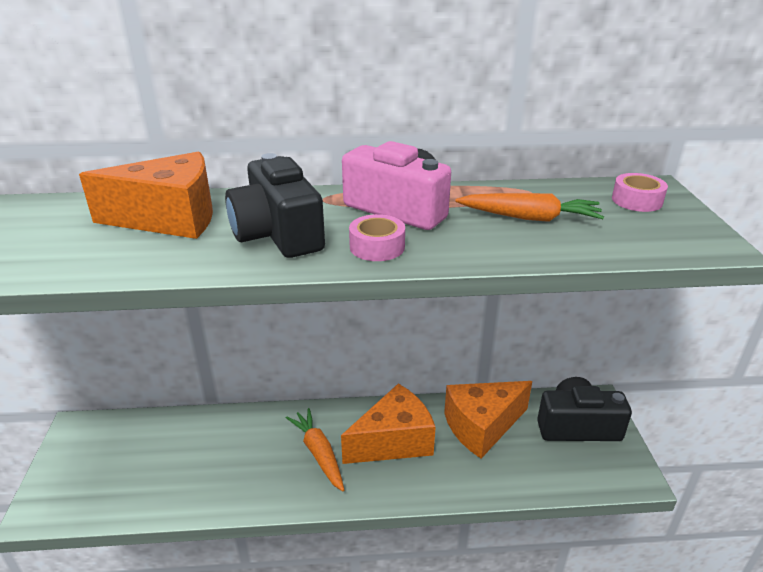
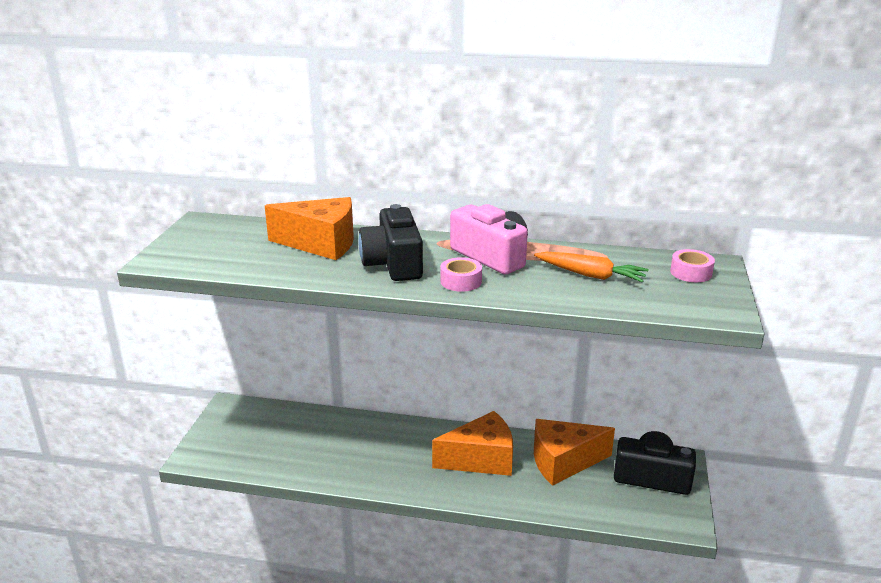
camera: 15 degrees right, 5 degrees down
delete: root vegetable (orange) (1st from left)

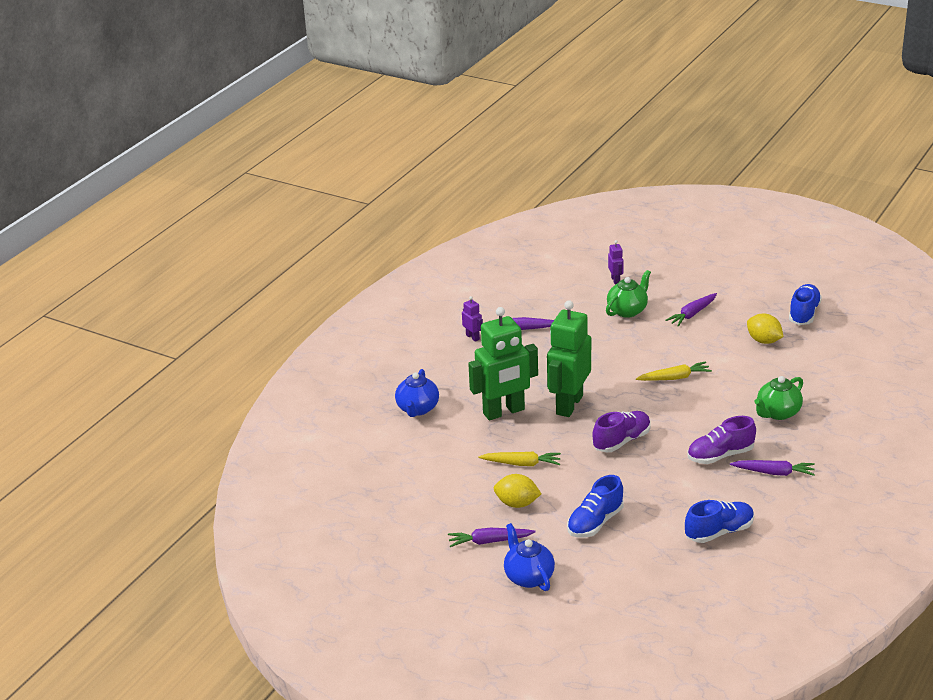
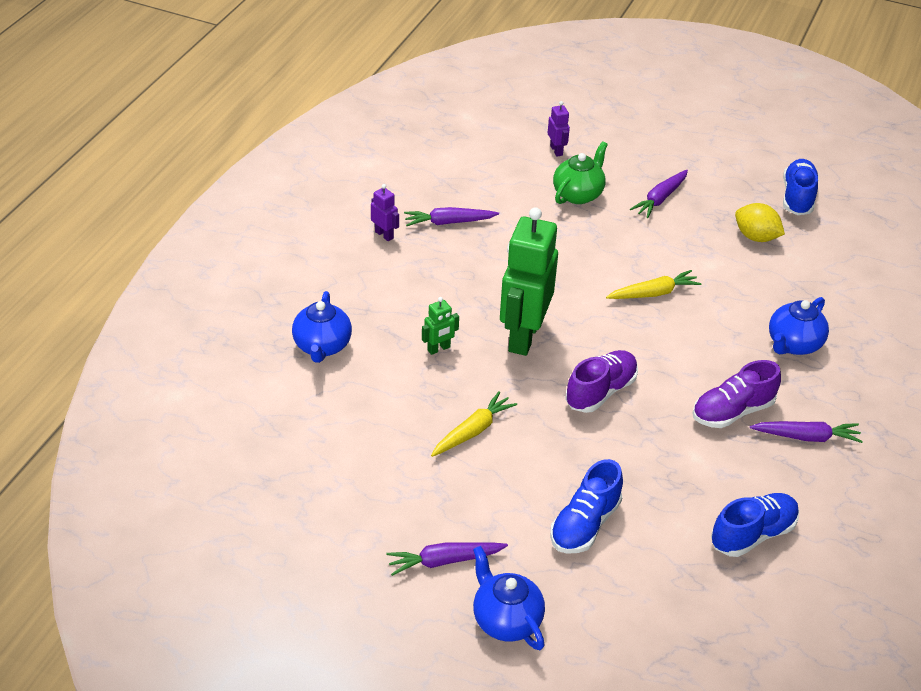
camera: 10 degrees left, 10 degrees up
delete: lemon (yellow) (1st from left)
recolor: tea pot (leaf-green) (2nd from left) to tea pot (cobalt) (3rd from left)
rotate: root vegetable (yellow) (1st from left) 45 degrees counterclockwise
resize: robot (leaf-green) (1st from left) x0.42

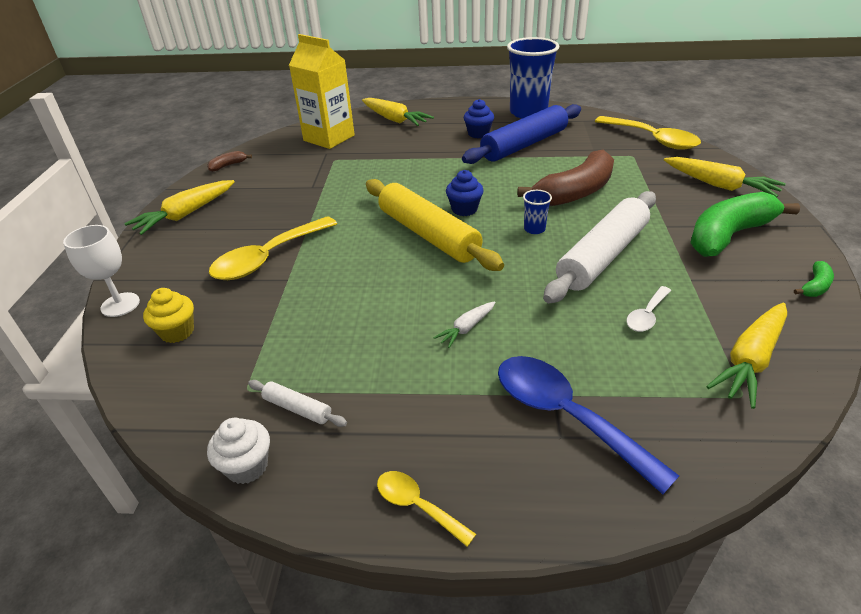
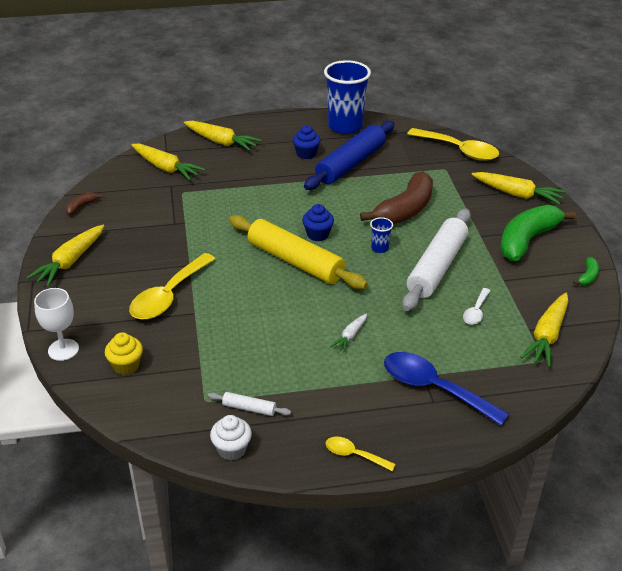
camera: 15 degrees left, 0 degrees up
replace: carton (yellow) to root vegetable (yellow) (2nd from left)

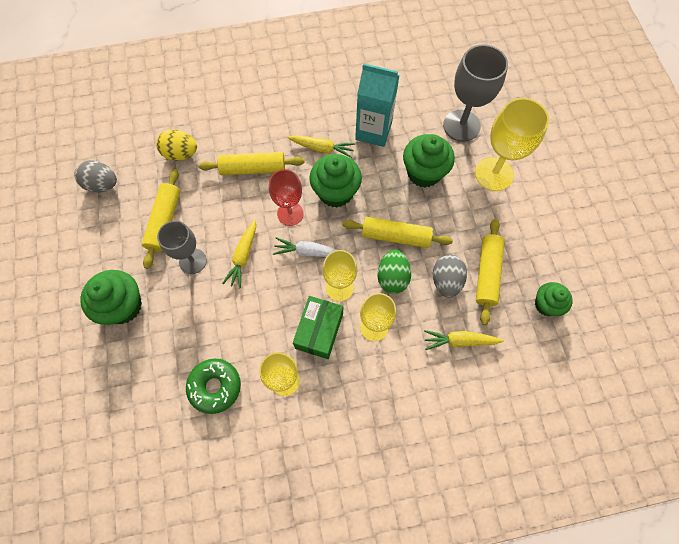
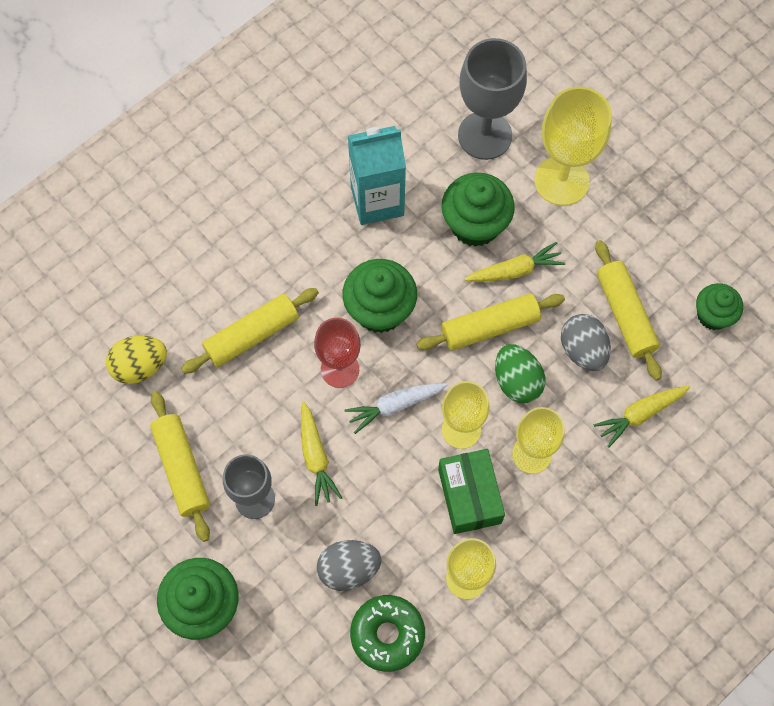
camera: 30 degrees left, 0 degrees up
move: toy egg (ash-grey) (1st from left); root vegetable (yellow) (2nd from left)

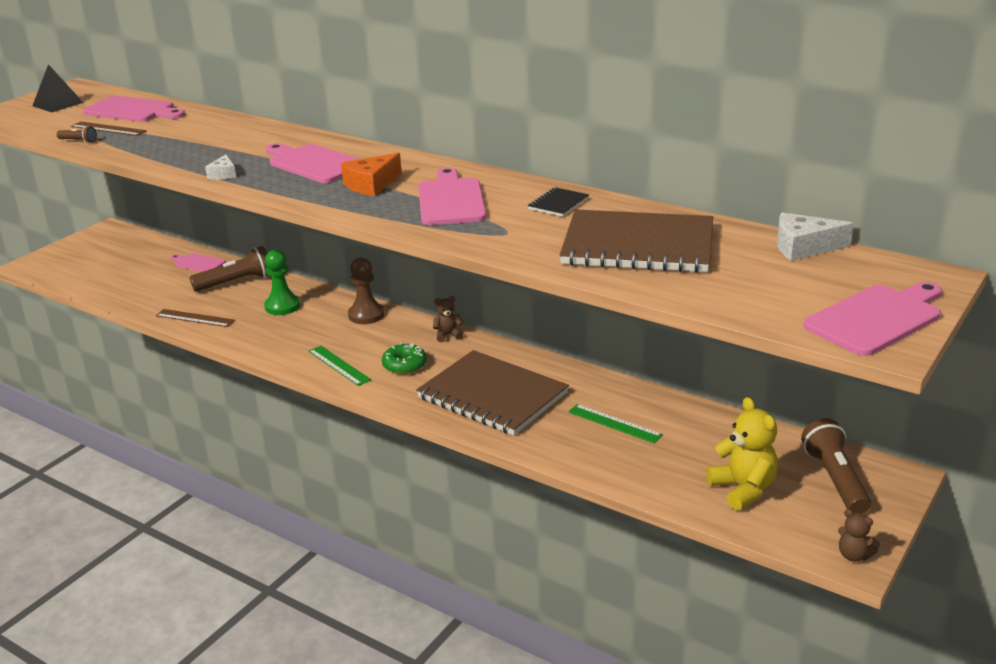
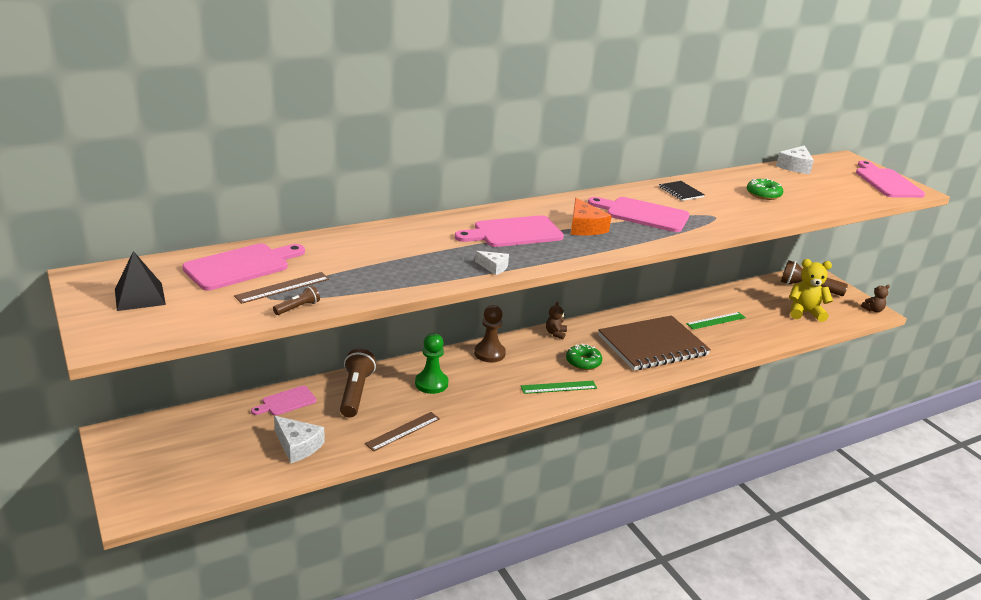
camera: 65 degrees left, 0 degrees up
insert: cheese wedge (snow-white) (1st from left)
replace: exercise book (russet) (2nd from left) to glazed donut (leaf-green) (2nd from left)

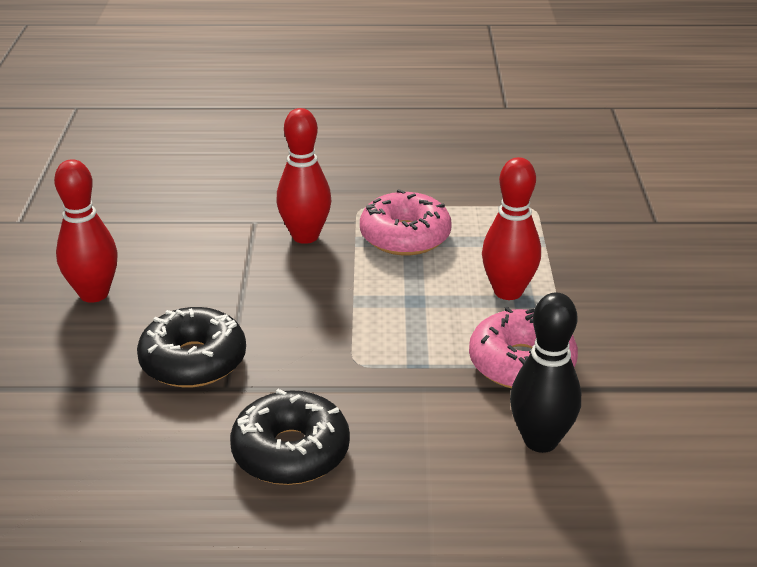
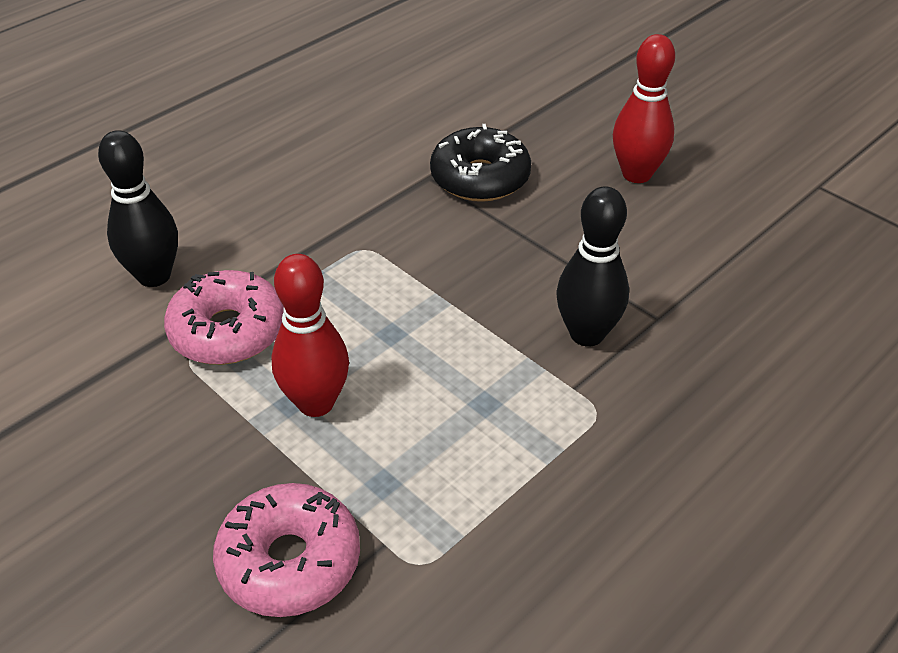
camera: 135 degrees right, 10 degrees up
delete: glazed donut (jet-black) (2nd from left)
move: glazed donut (rose-pink) (1st from left in the first image) to glazed donut (rose-pink) (2nd from left)
recolor: bowling pin (red) (2nd from left) to bowling pin (jet-black) (2nd from left)

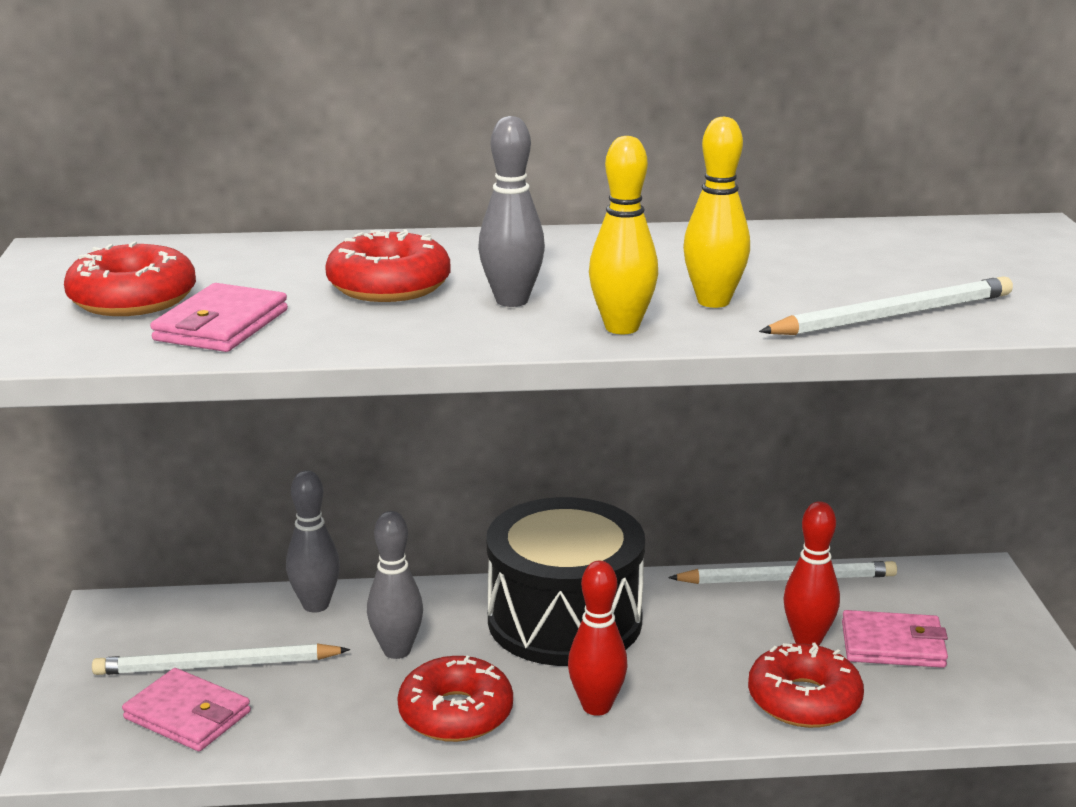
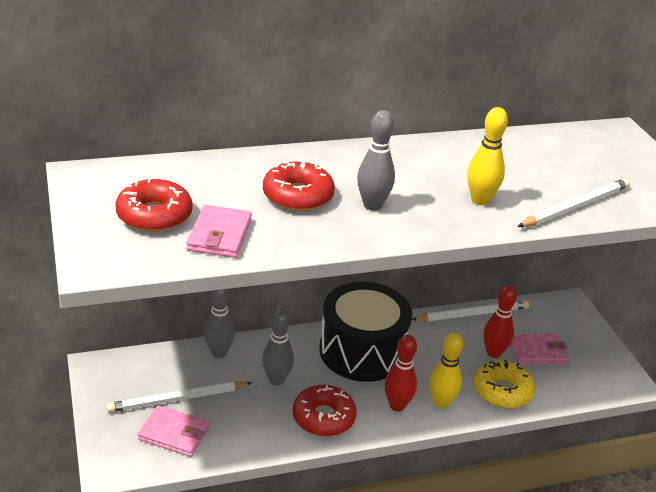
camera: 15 degrees left, 10 degrees up
move: bowling pin (yellow) (1st from left)
recolor: glazed donut (red) (4th from left) to glazed donut (yellow)

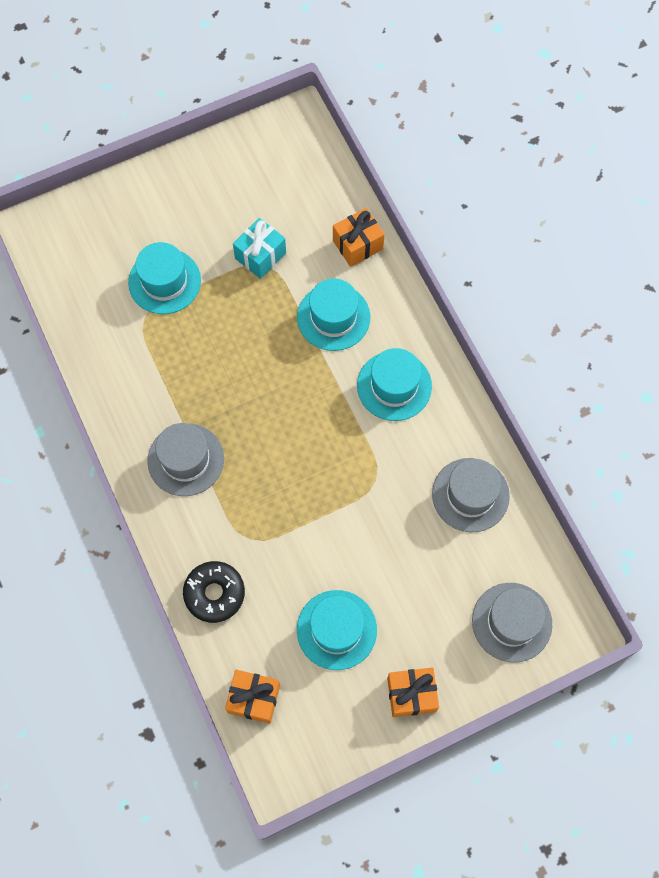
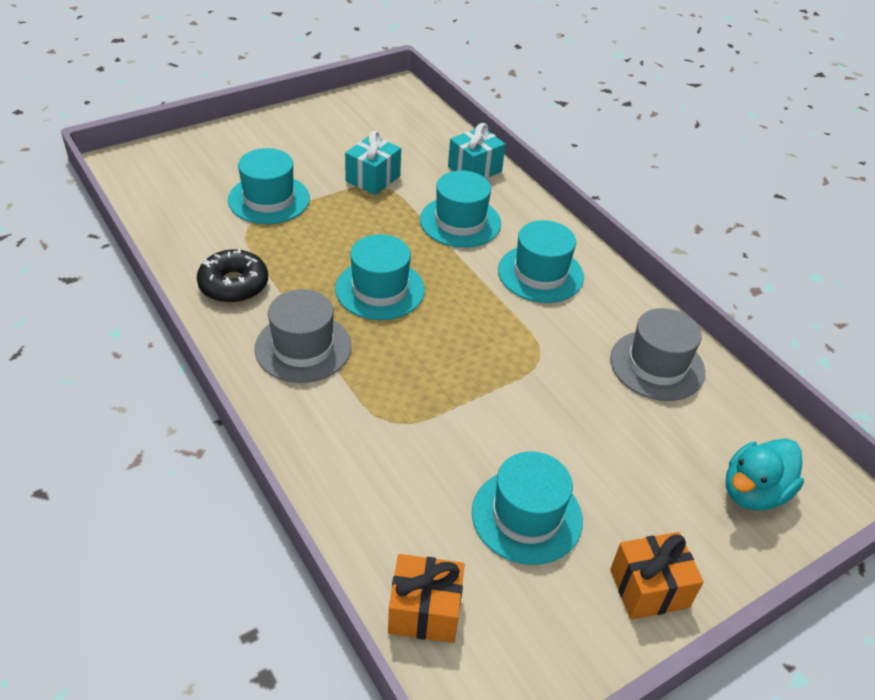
camera: 10 degrees left, 25 degrees down
insert: hat (teal) (2nd from left)
move: glazed donut (jet-black)
replace: hat (ash-grey) (3rd from left) to toy duck (teal)
recolor: gift (orange) (2nd from left) to gift (teal) (2nd from left)

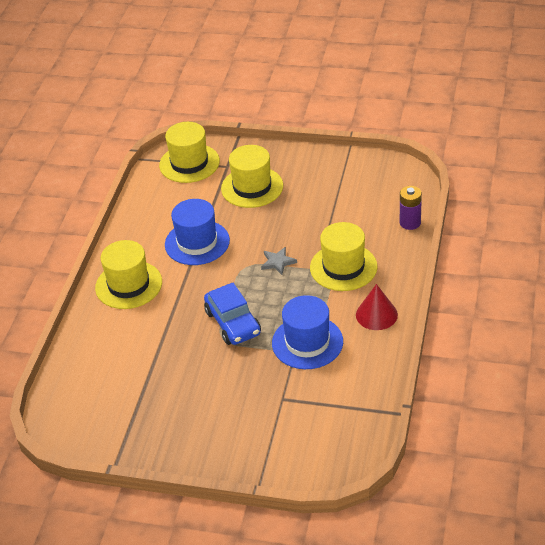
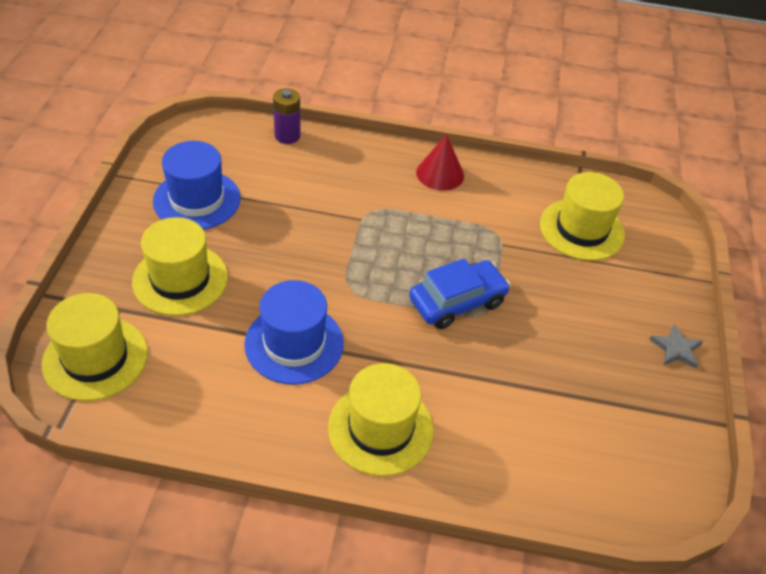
camera: 100 degrees left, 5 degrees up
move: star shape (ash-grey); hat (cobalt) (2nd from left in the first image) to hat (cobalt) (1st from left); hat (yellow) (4th from left)

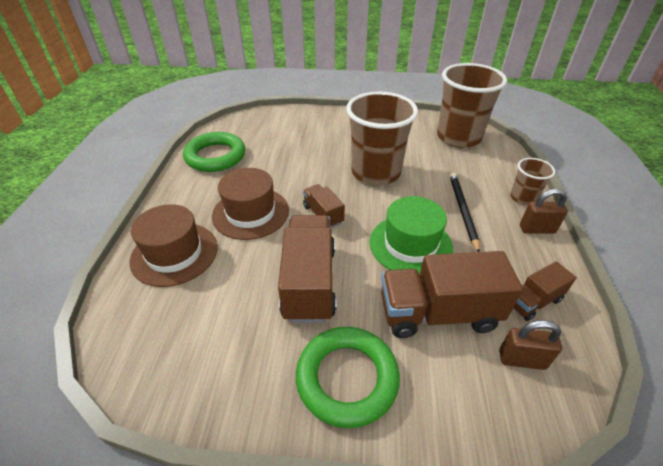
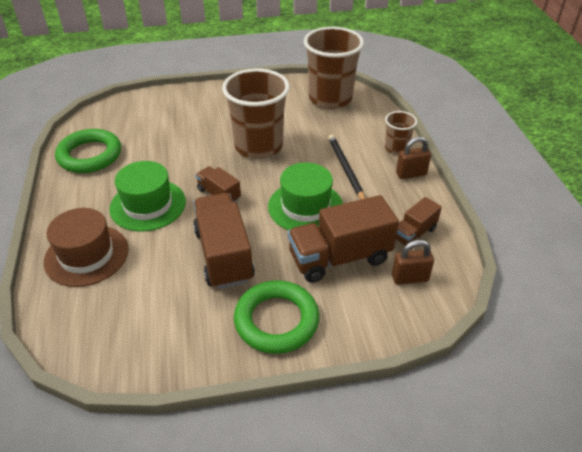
camera: 15 degrees left, 0 degrees up
recolor: hat (russet) (2nd from left) to hat (leaf-green) (1st from left)

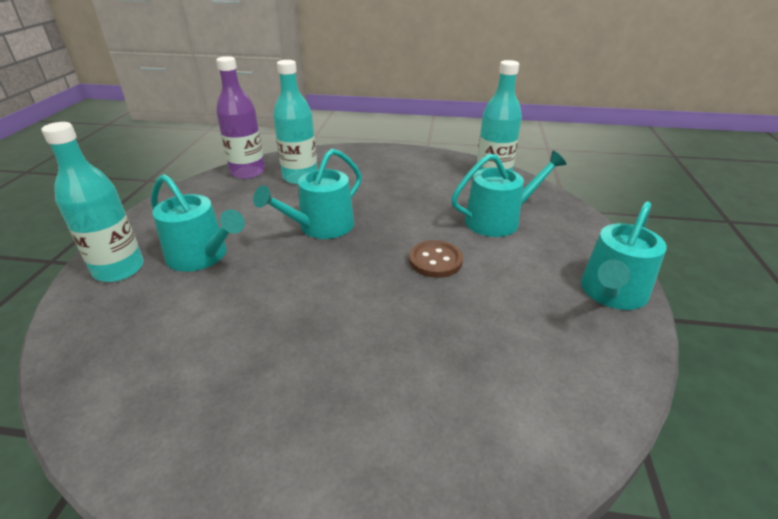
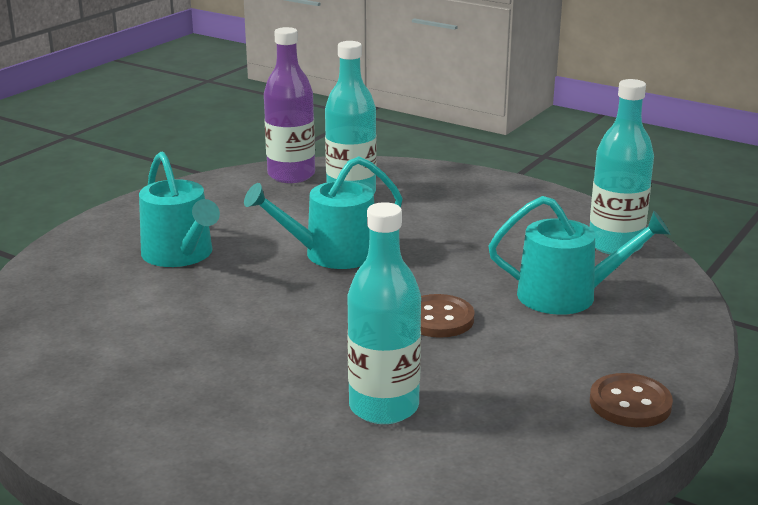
camera: 25 degrees right, 10 degrees down
move: bottle (teal) (1st from left in the first image) to bottle (teal) (2nd from left)
replace: watering can (teal) (4th from left) to sewing button (russet) (2nd from left)

